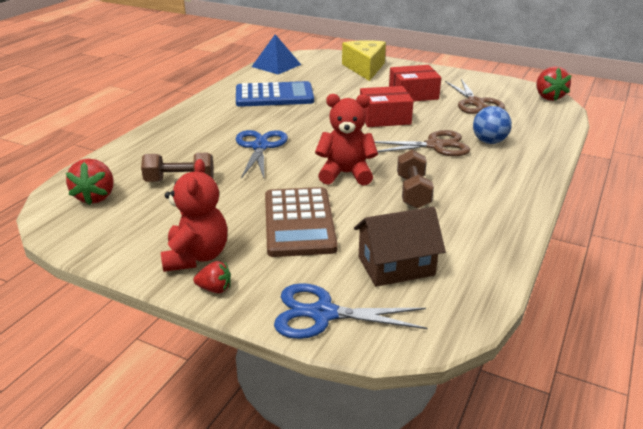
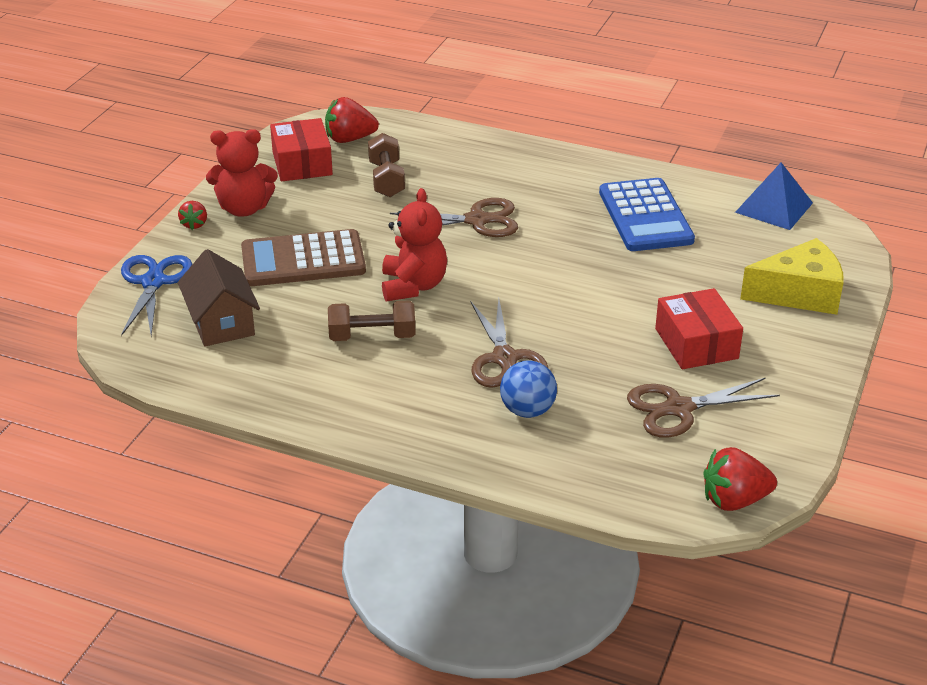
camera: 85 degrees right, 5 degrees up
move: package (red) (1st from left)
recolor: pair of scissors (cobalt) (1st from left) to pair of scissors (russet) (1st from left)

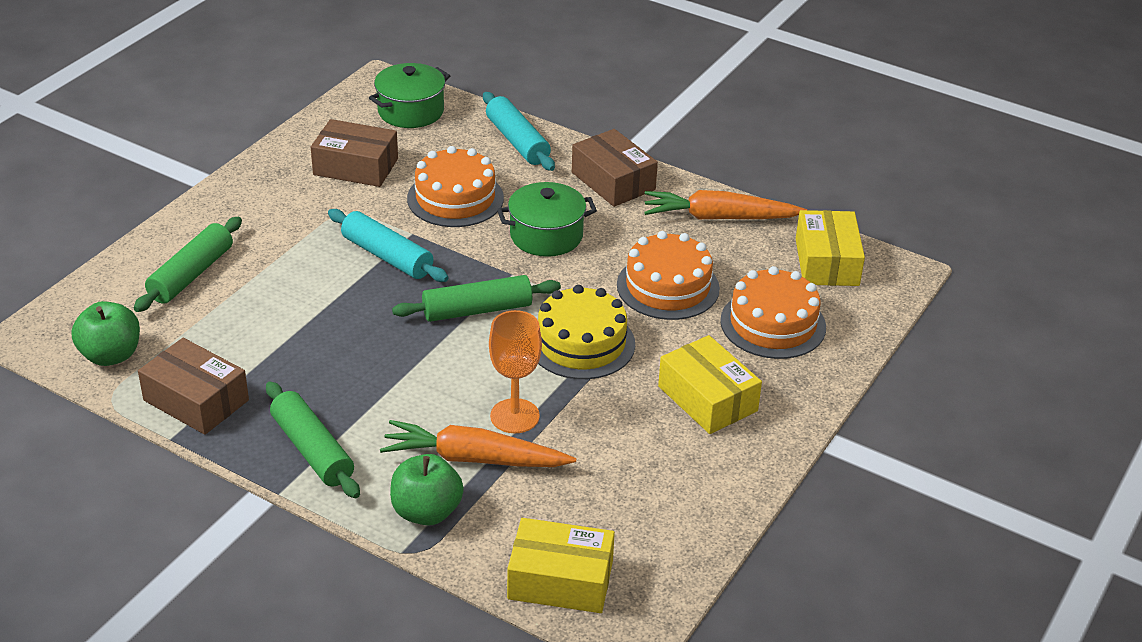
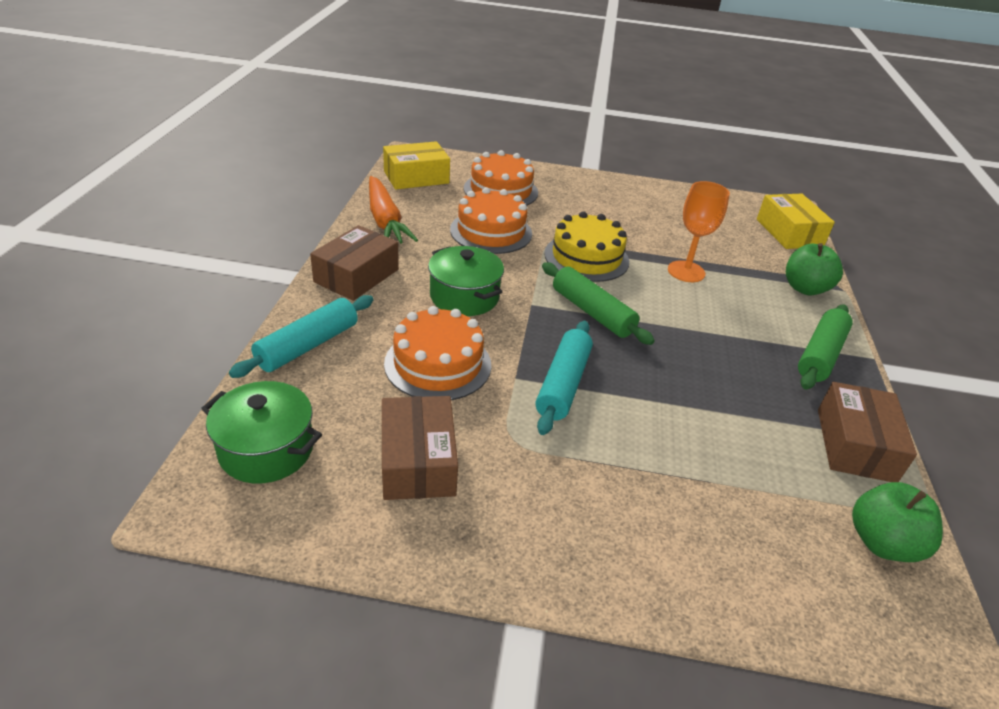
camera: 115 degrees left, 0 degrees up
delete: dough roller (leaf-green) (1st from left); root vegetable (orange) (1st from left); package (yellow) (2nd from left)

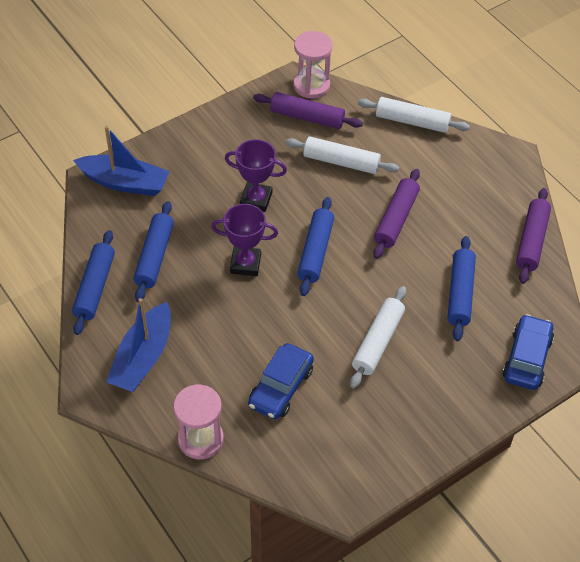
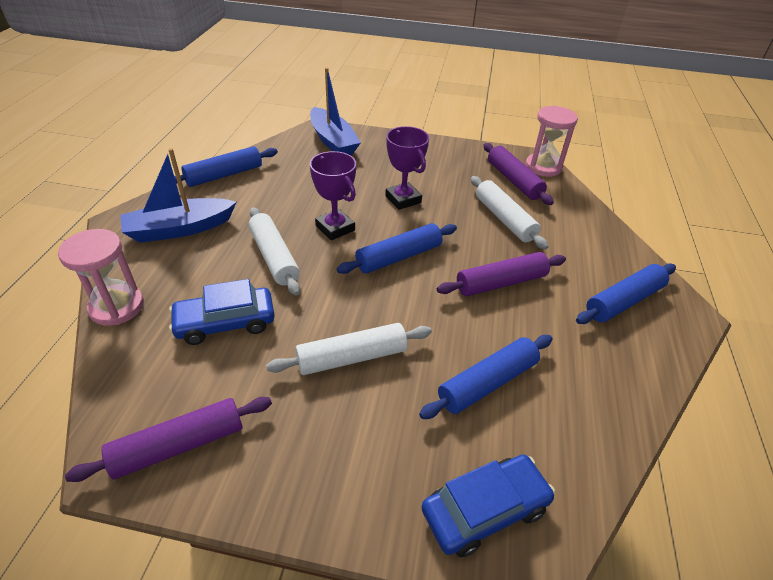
camera: 45 degrees right, 10 degrees down
move: dough roller (cobalt) (2nd from left in the first image) to dough roller (cobalt) (4th from left); dough roller (snow-white) (3rd from left in the first image) to dough roller (snow-white) (1st from left); dough roller (purple) (3rd from left in the first image) to dough roller (purple) (1st from left)

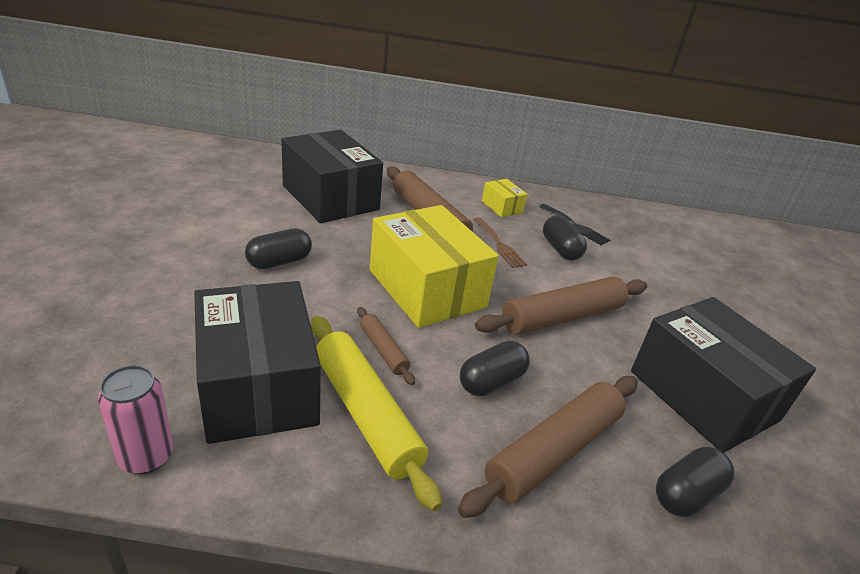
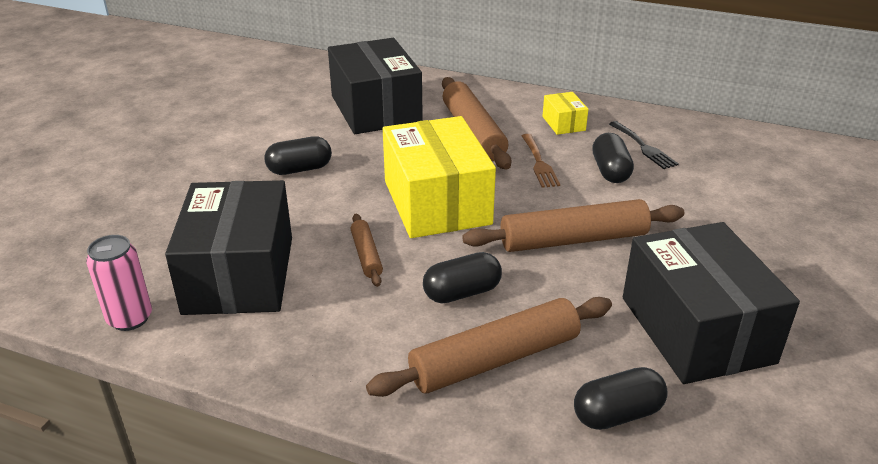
camera: 20 degrees right, 0 degrees up
delete: dough roller (yellow)

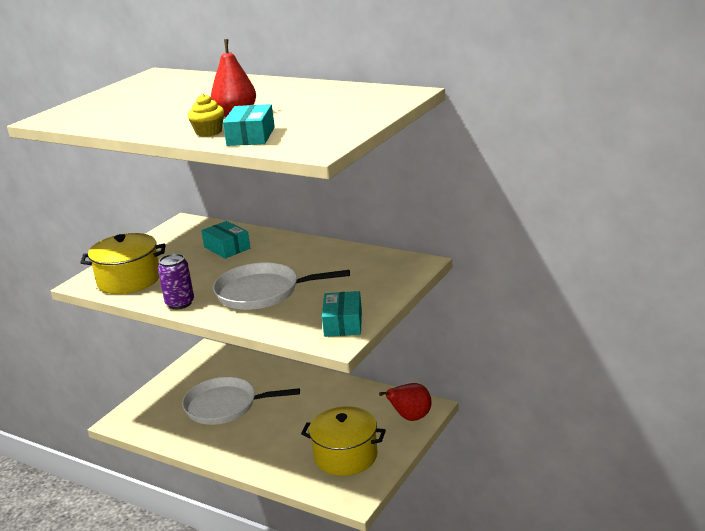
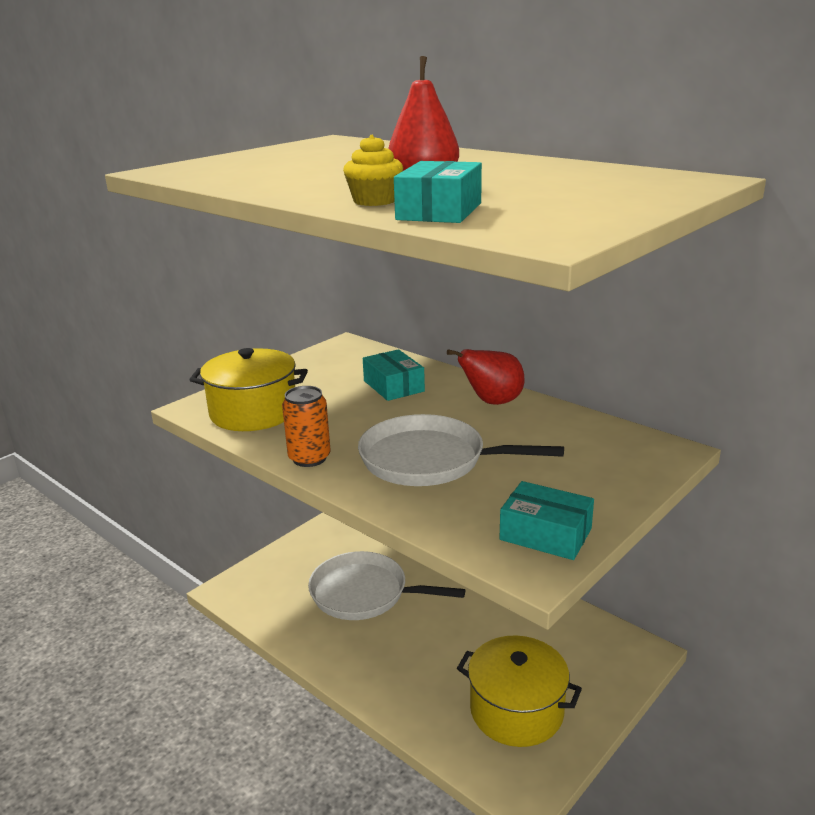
camera: 10 degrees right, 0 degrees up
move: pear fruit (red) (2nd from left)
recolor: soda can (purple) to soda can (orange)
rotate: package (teal) (3rd from left) 75 degrees counterclockwise

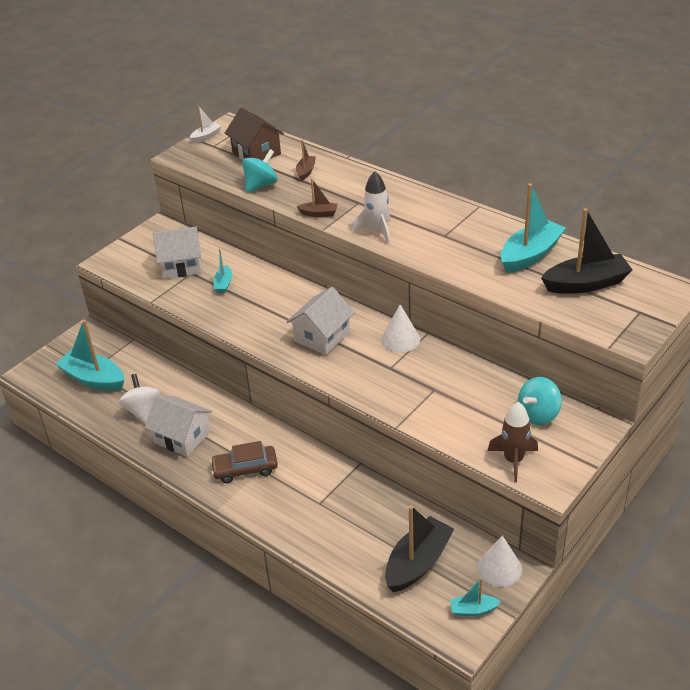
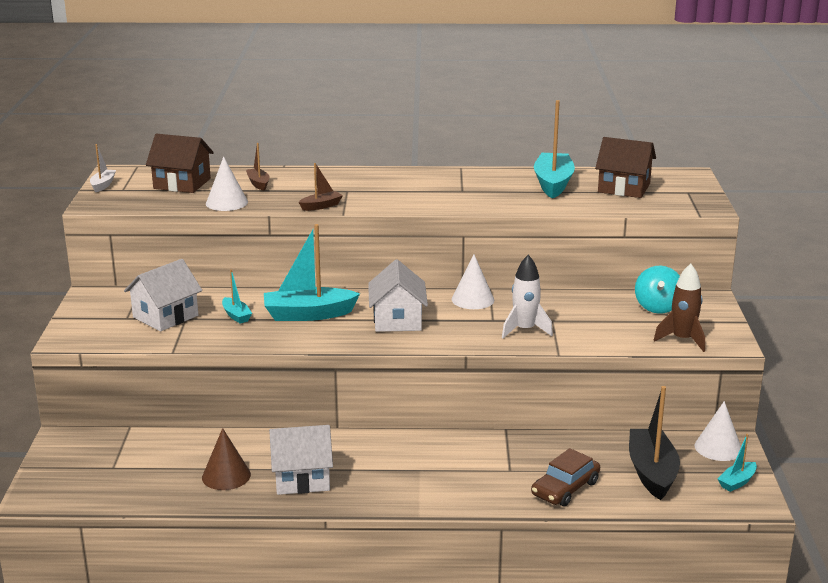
camera: 40 degrees left, 15 degrees down
move: sailboat (teal) (1st from left in the first image) to sailboat (teal) (2nd from left); automobile (russet); spaceship (snow-white)
replace: toy top (snow-white) to solid cone (russet); toy top (teal) (1st from left) to solid cone (snow-white) (1st from left); sailboat (jet-black) (2nd from left) to cottage (russet) (2nd from left)

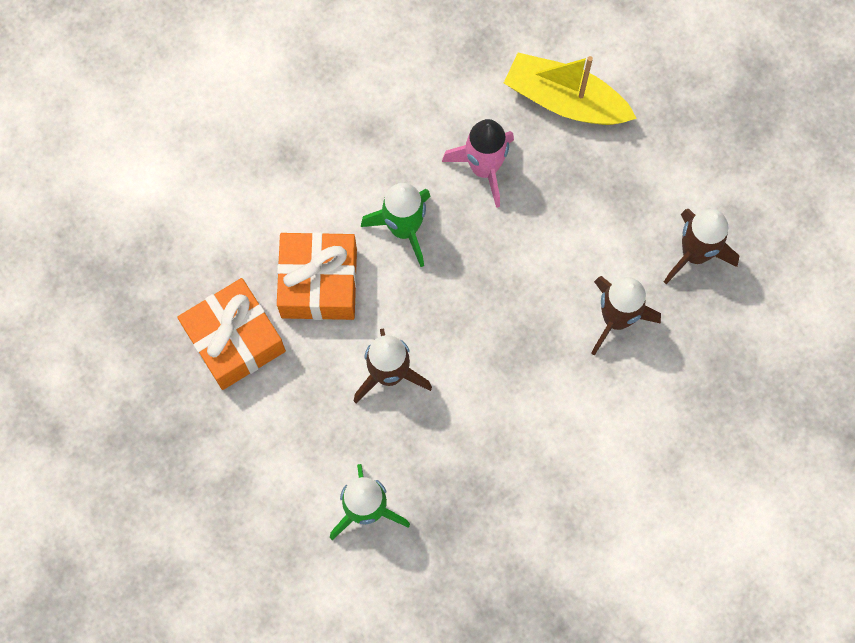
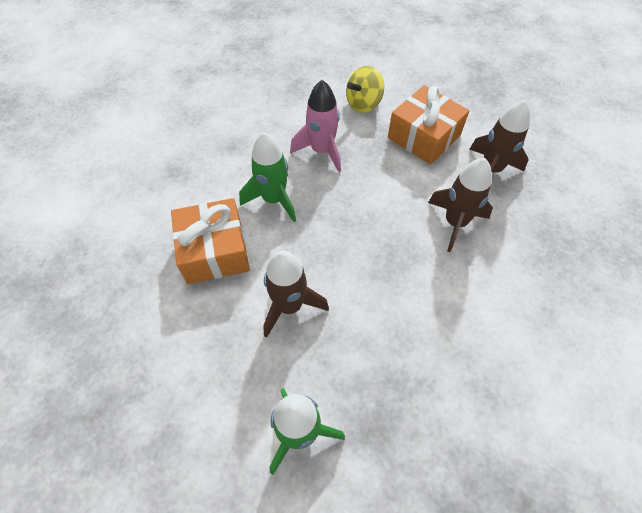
camera: 15 degrees left, 15 degrees down
move: gift (orange) (1st from left in the first image) to gift (orange) (2nd from left)
replace: sailboat (yellow) to toy top (yellow)

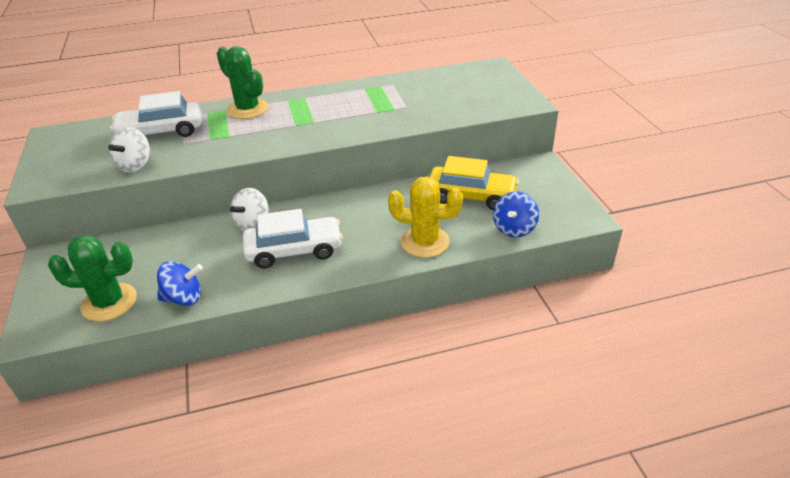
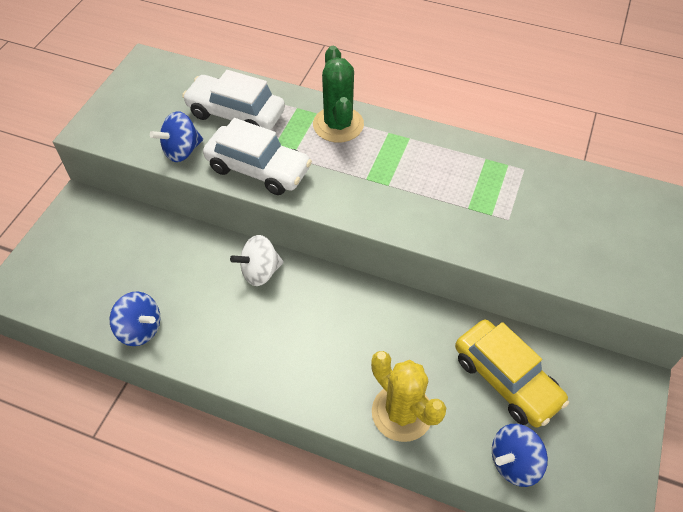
camera: 35 degrees right, 15 degrees up
delete: prickly plant (leaf-green) (1st from left)
move: automobile (snow-white) (2nd from left)
recolor: toy top (snow-white) (1st from left) to toy top (cobalt) (2nd from left)

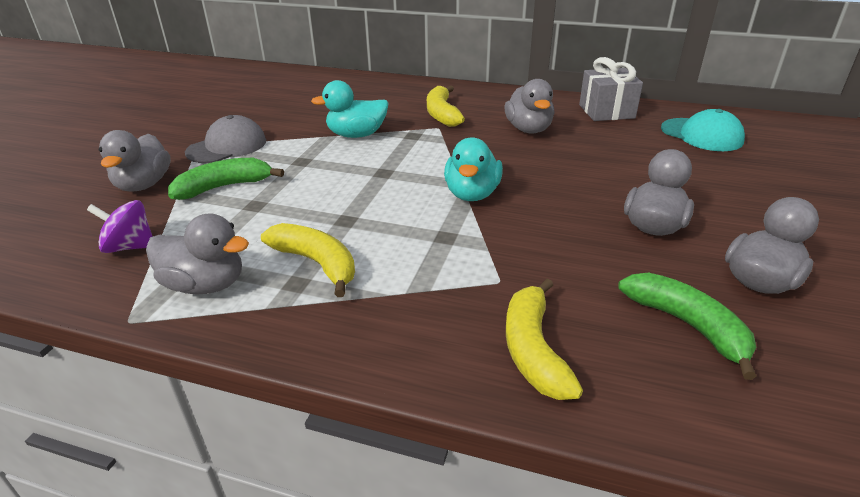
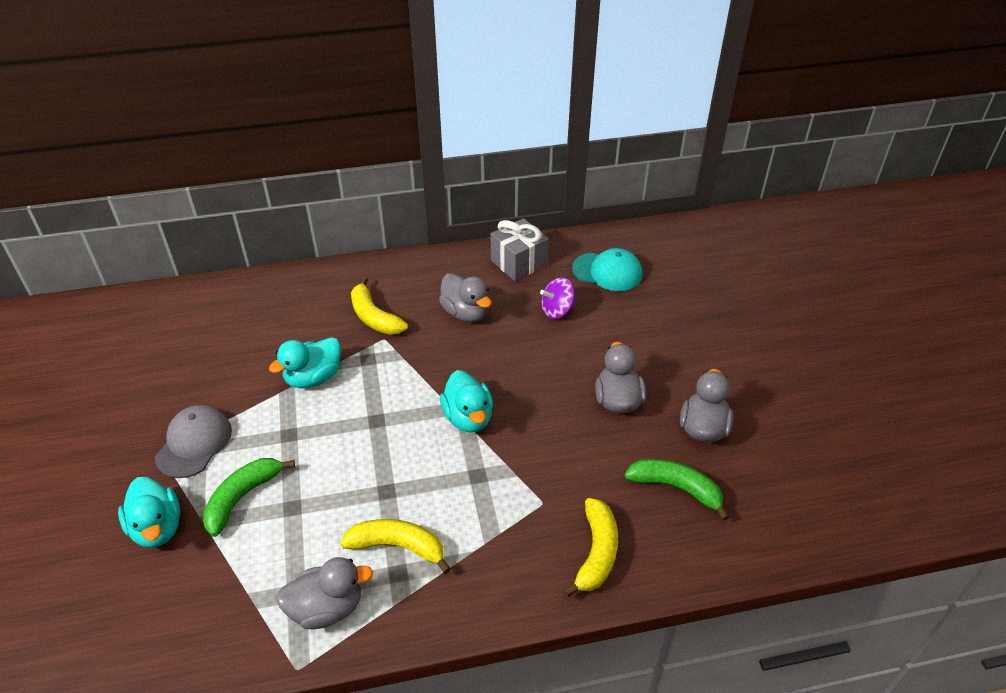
camera: 30 degrees left, 10 degrees up
move: toy top (purple)
recolor: toy duck (ash-grey) (1st from left) to toy duck (teal) (1st from left)
rotate: banana (yellow) (3rd from left) 135 degrees counterclockwise

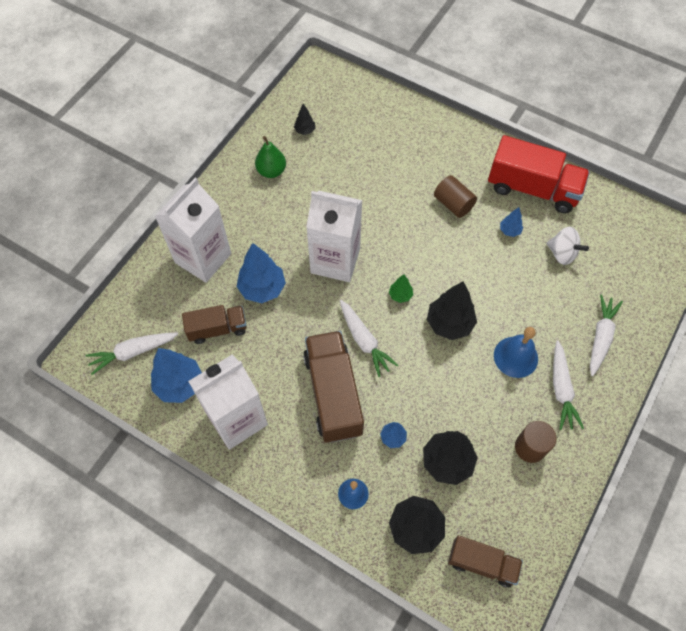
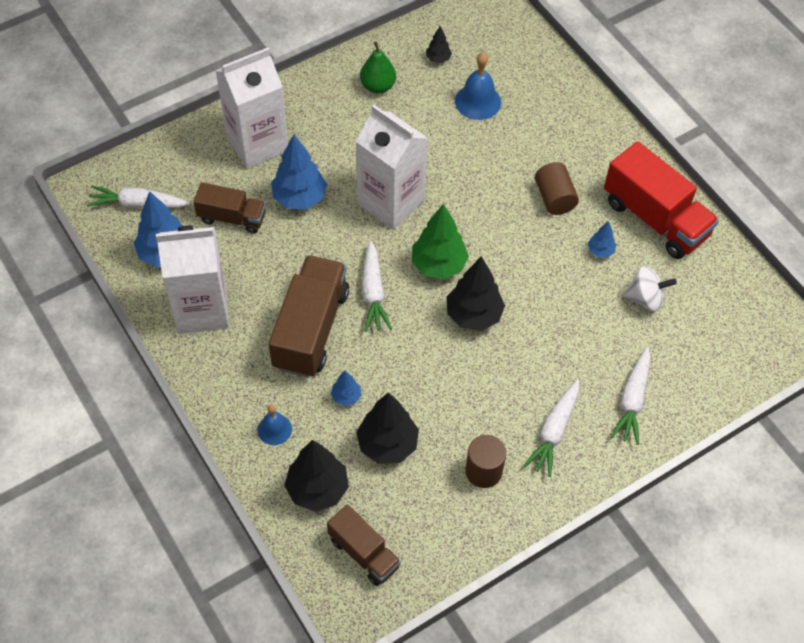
camera: 25 degrees right, 5 degrees down
move: hand bell (cobalt) (2nd from left)
rotate: toy top (snow-white) 60 degrees counterclockwise; root vegetable (snow-white) (4th from left) 150 degrees clockwise
resize: tree (leaf-green) x1.99

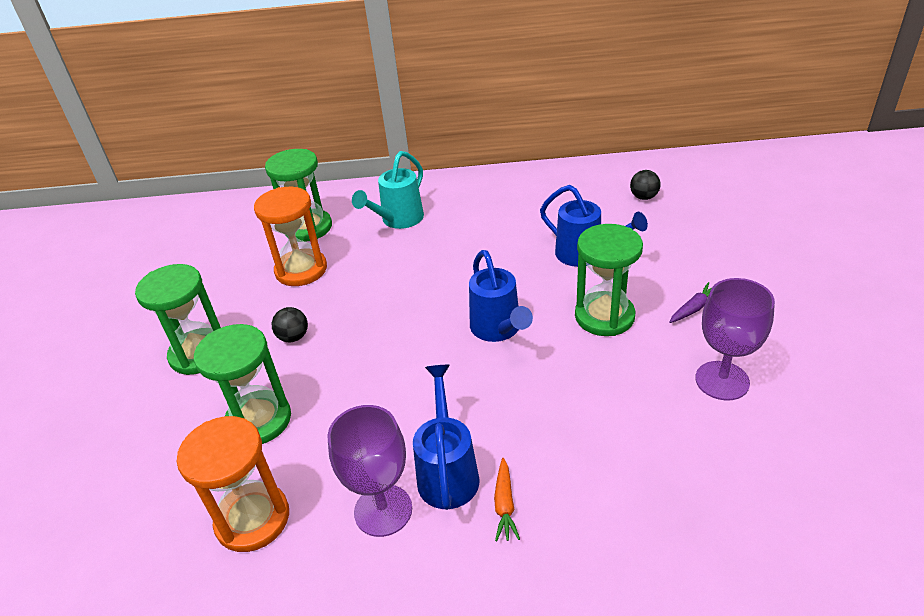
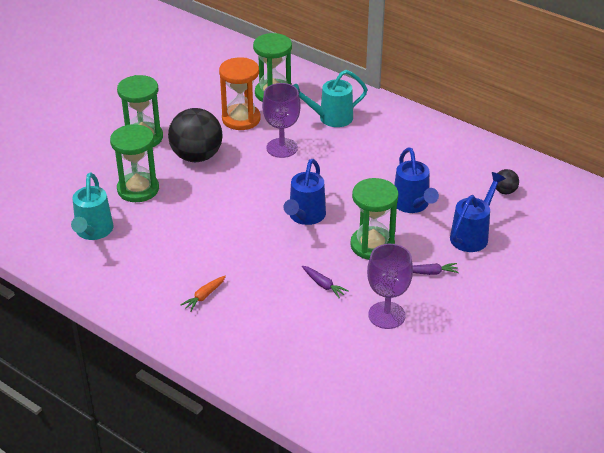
camera: 35 degrees right, 0 degrees up
insert: root vegetable (purple) (1st from left)
move: chalice (purple) (1st from left); watering can (cobalt) (1st from left in the first image) to watering can (cobalt) (3rd from left)
replace: sandglass (orange) (1st from left) to watering can (teal) (1st from left)
resize: sphere (jet-black) (1st from left) x2.21

